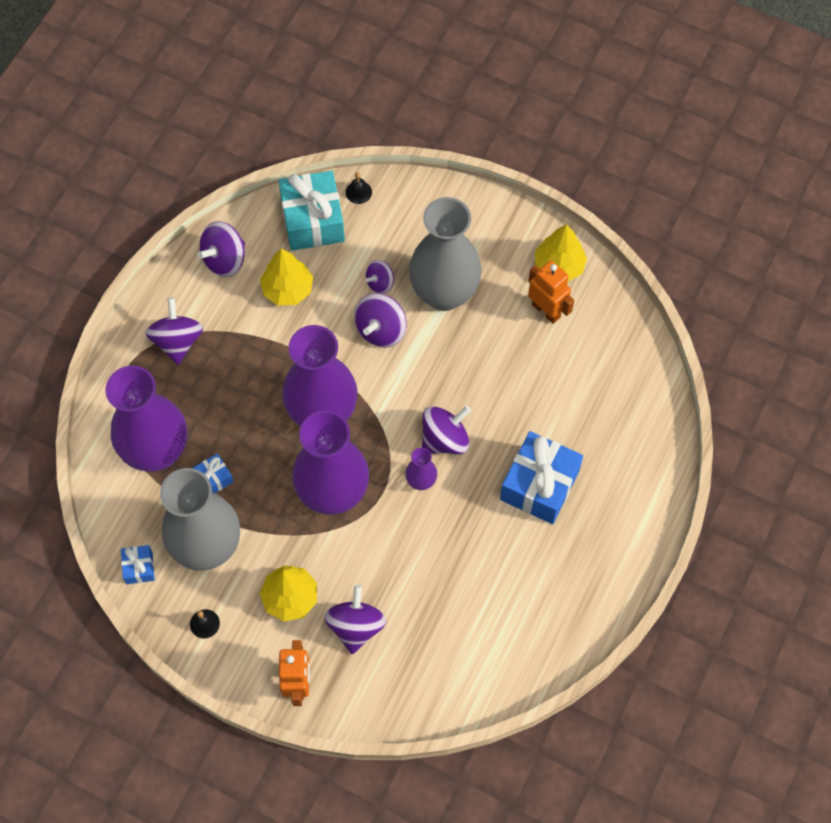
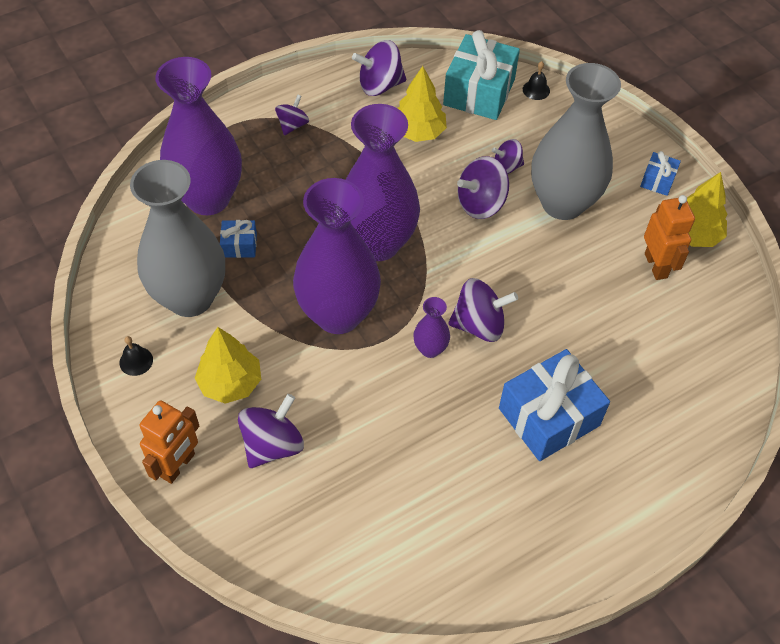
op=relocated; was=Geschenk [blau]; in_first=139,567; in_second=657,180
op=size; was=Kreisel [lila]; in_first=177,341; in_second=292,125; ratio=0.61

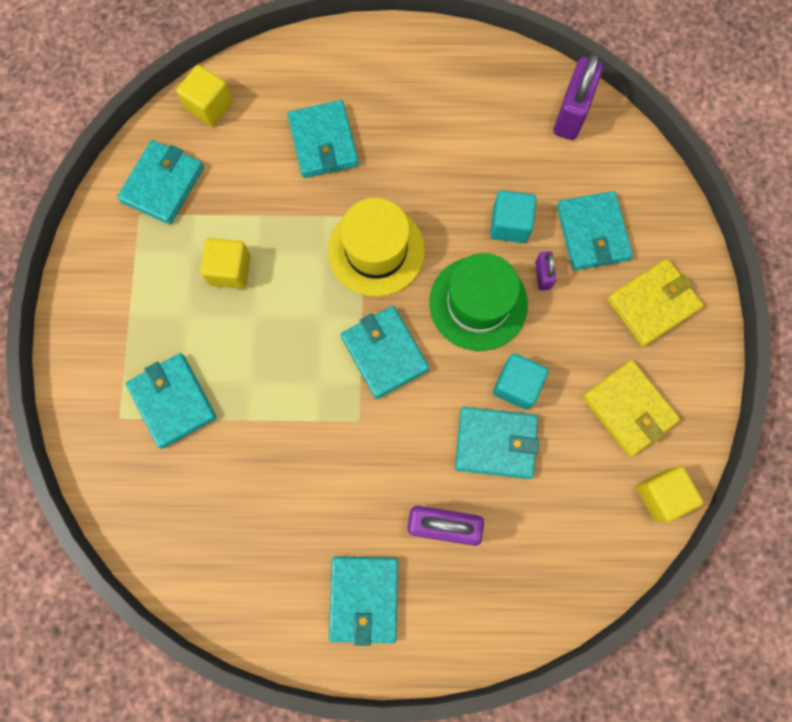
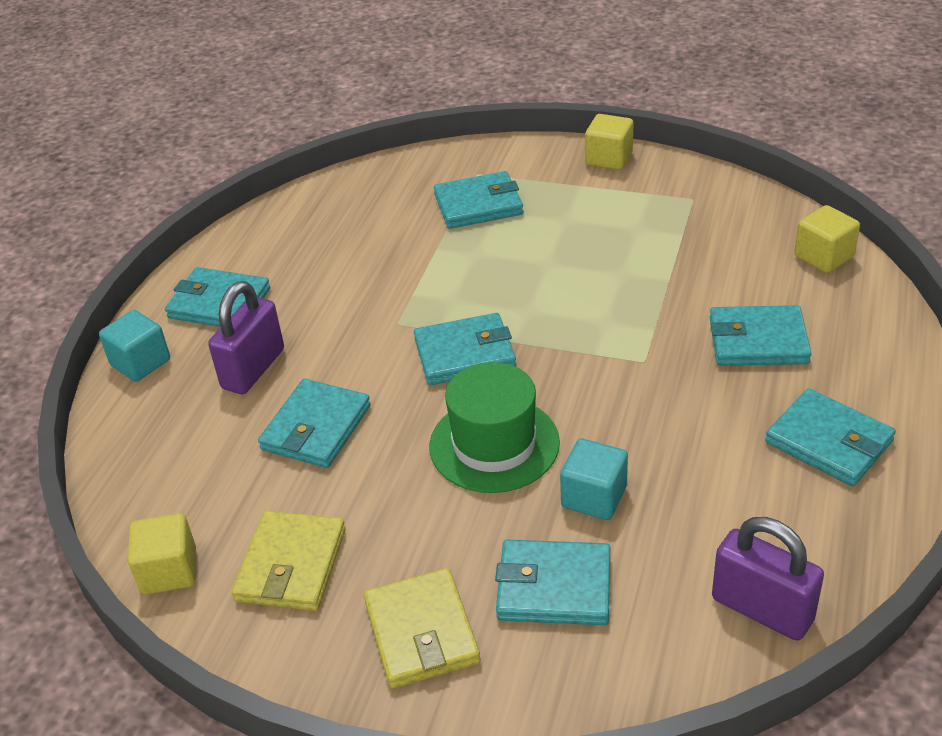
op=relocated; was=Geldbörse [türkis]; in_first=163,184; in_second=828,442
op=relocated; was=Kubus [gelb]; in_first=230,270; in_second=609,158
op=missing; was=Hut [gelb]; in_first=376,250
op=relocated; was=Kubus [türkis]; in_first=516,385; in_second=140,363
op=missing; was=Vorhängeschloss [lila]; in_first=542,275
op=spun; was=Geldbörse [gelb]; in_first=628,409; in_second=291,565; clockwise=-60

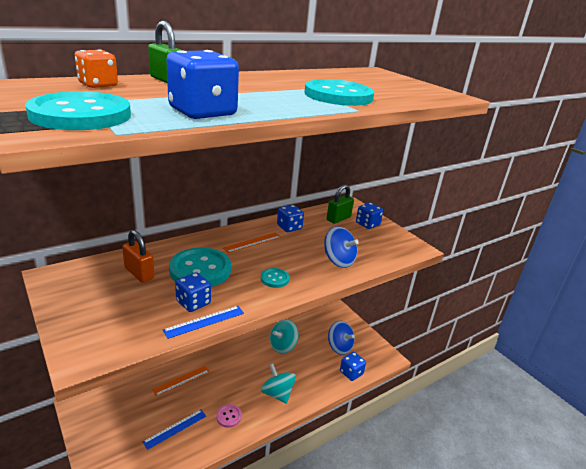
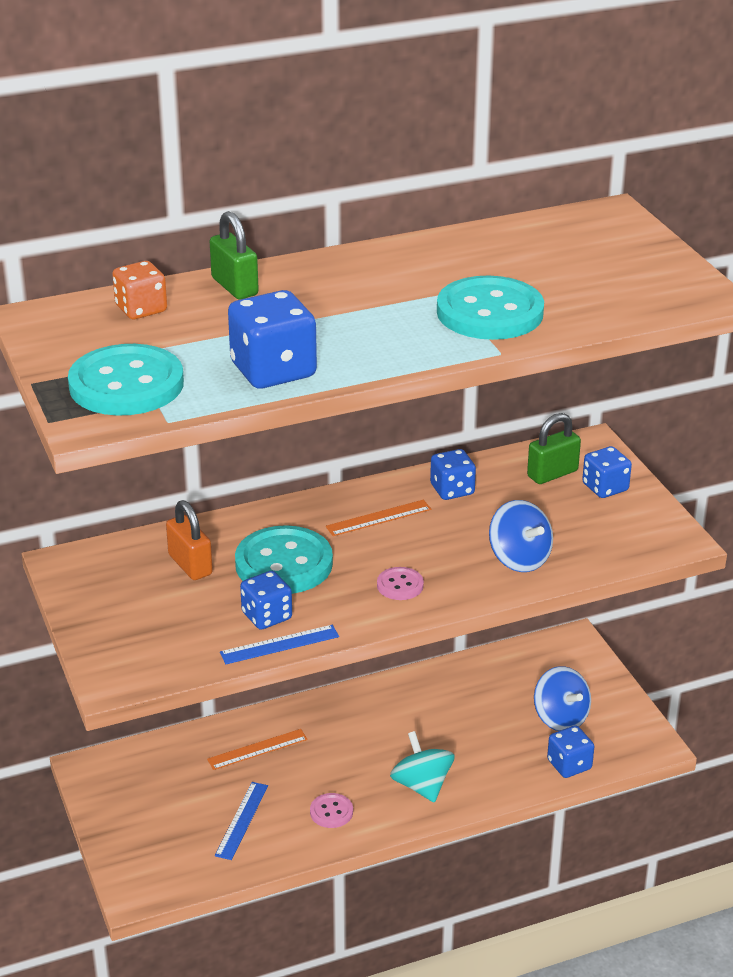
op=spun; was=Lineal [blau]; in_first=175,428; in_second=242,820; clockwise=-45
op=colour; was=Knopf [türkis]; now=Knopf [rosa]; in_first=274,279; in_second=400,585
op=missing; was=Kreisel [türkis]; in_first=283,346

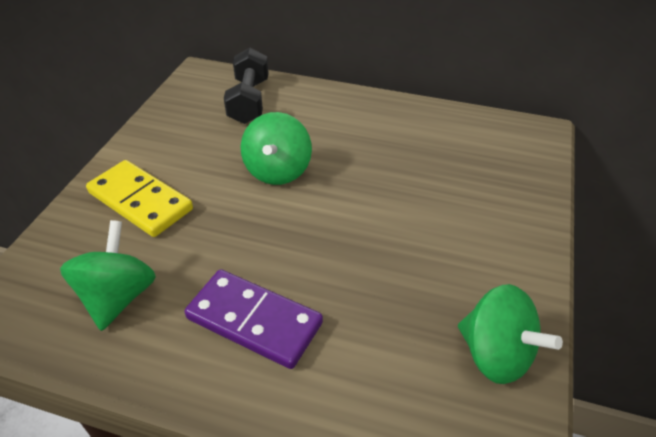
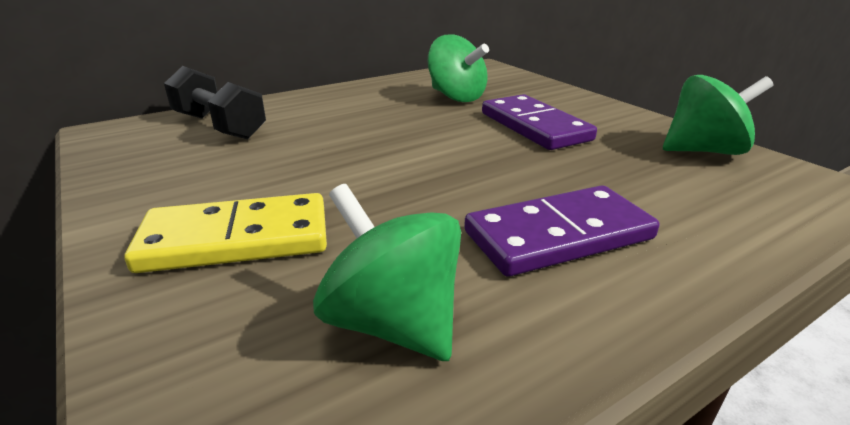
op=relocated; was=Kreisel [grün]; in_first=278,171; in_second=456,97
op=appeared; now=Dominostein [lila]; in_second=534,126

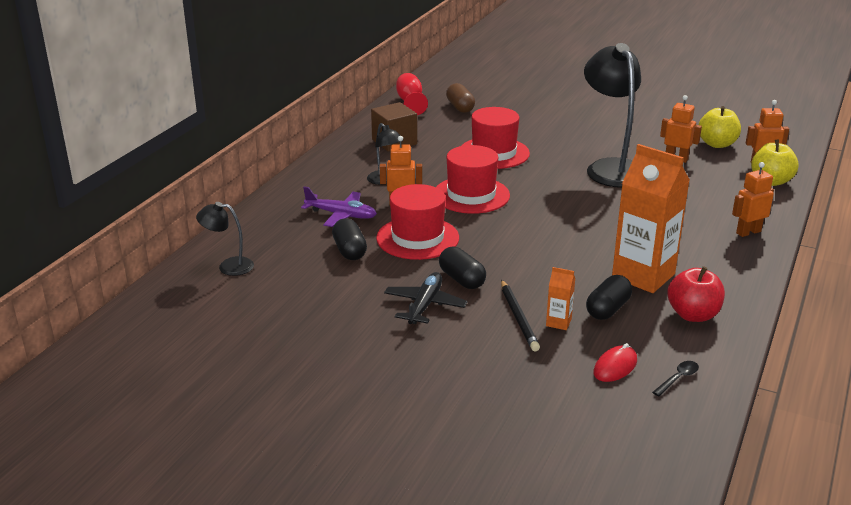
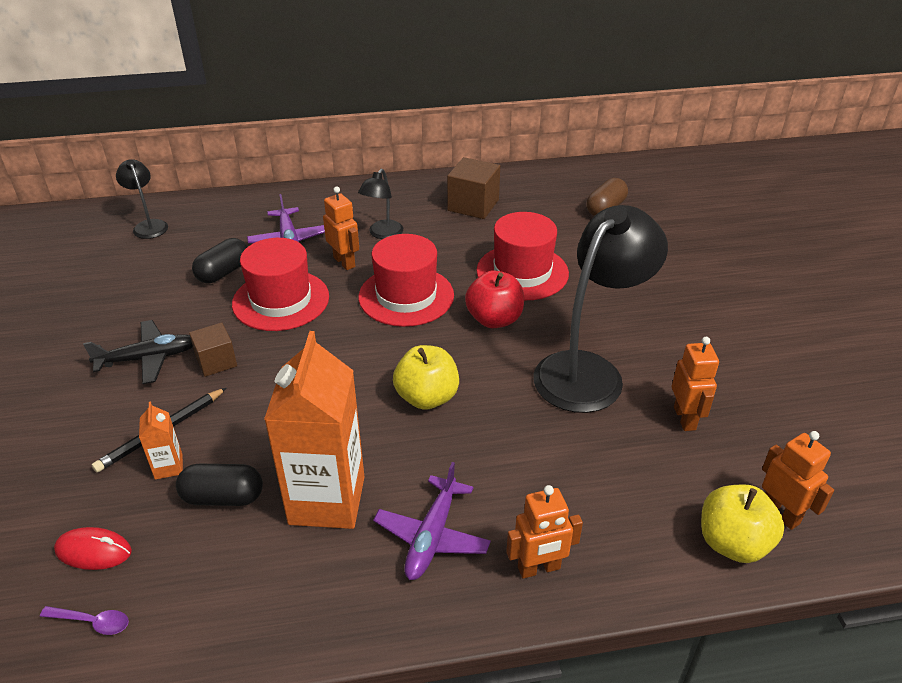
op=missing; was=Kelch [rot]; in_first=410,102
op=exchanged; was=Kapsel [schwarz]; now=Kubus [braun]; in_first=462,279; in_second=216,361
op=colour; was=Löffel [schwarz]; now=Löffel [lila]; in_first=678,378; in_second=92,622
op=relocated; was=Apfel [rot]; in_first=693,315; in_second=494,319
op=relocated; was=Apfel [gelb]; in_first=717,144; in_second=427,397
op=spun; was=Roboter [orange]; in_first=748,232; in_second=539,568; clockwise=135
op=appeared; now=Flugzeug [lila]; in_second=432,536

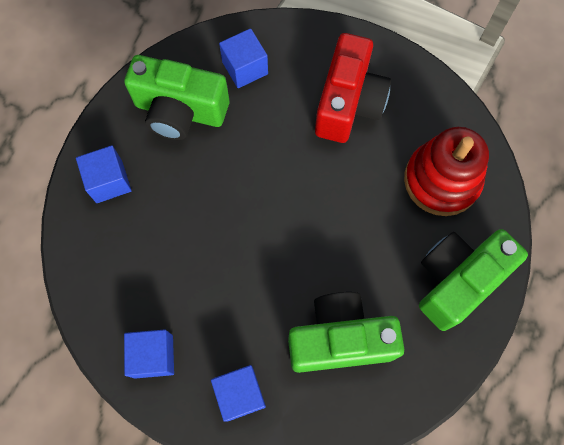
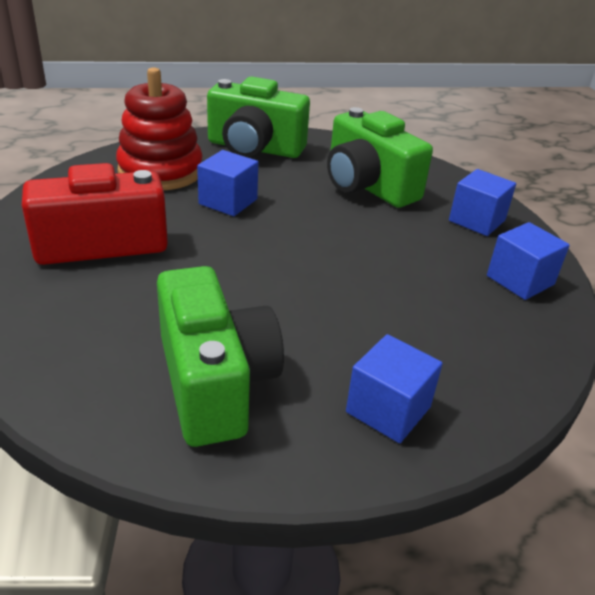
op=relocated; was=Kubus [blau]; in_first=245,68; in_second=228,201

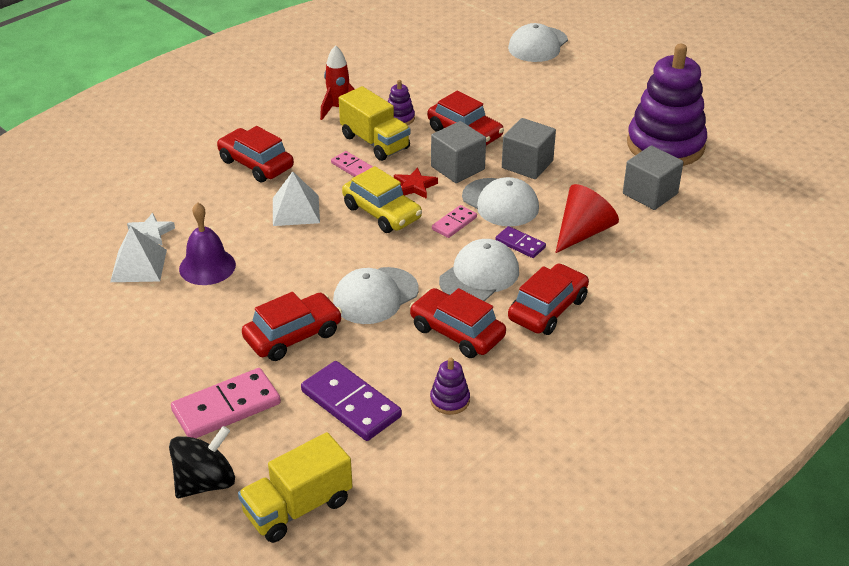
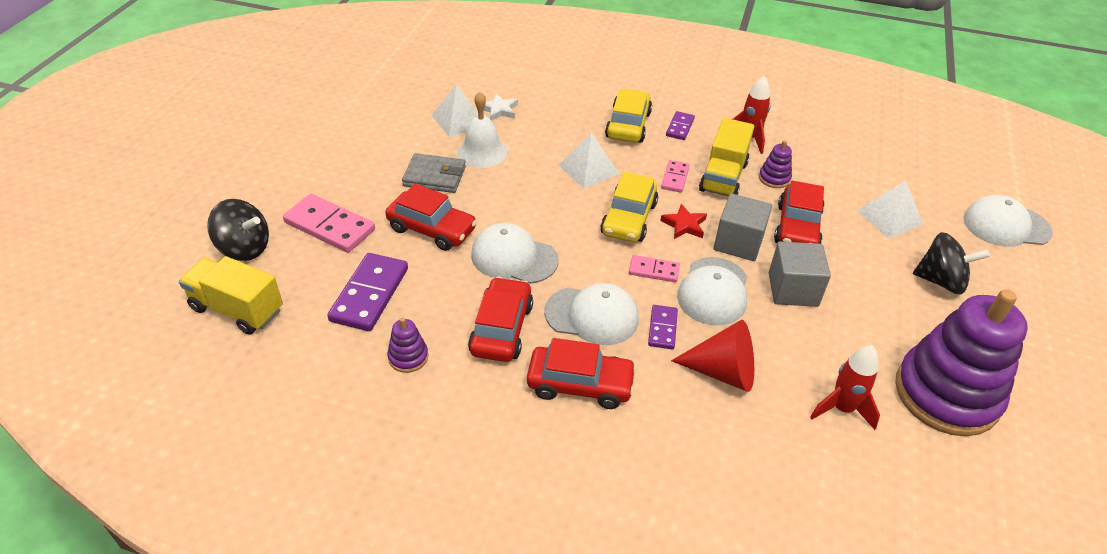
op=colour; was=Glocke [lila]; now=Glocke [weiß]; in_first=207,266; in_second=482,152
op=colour; was=Auto [rot]; now=Auto [gelb]; in_first=256,164; in_second=628,125
op=exchanged; was=Kubus [grau]; now=Rakete [rot]; in_first=650,194; in_second=842,409
op=appeared; now=Geldbörse [grau]; in_second=434,176
op=appeared; now=Dominostein [lila]; in_second=679,127
op=appeared; now=Pyramide [weiß]; in_second=889,217
op=appeared; now=Kreisel [schwarz]; in_second=941,281

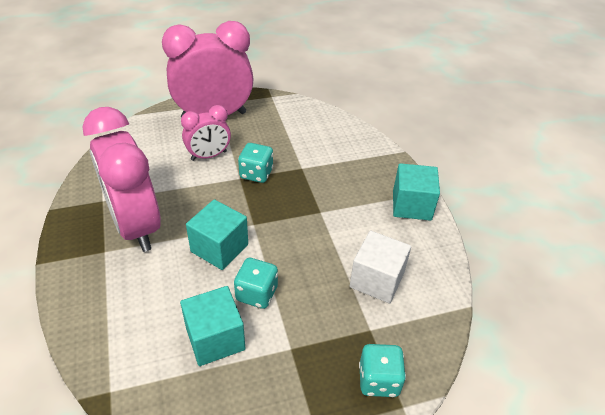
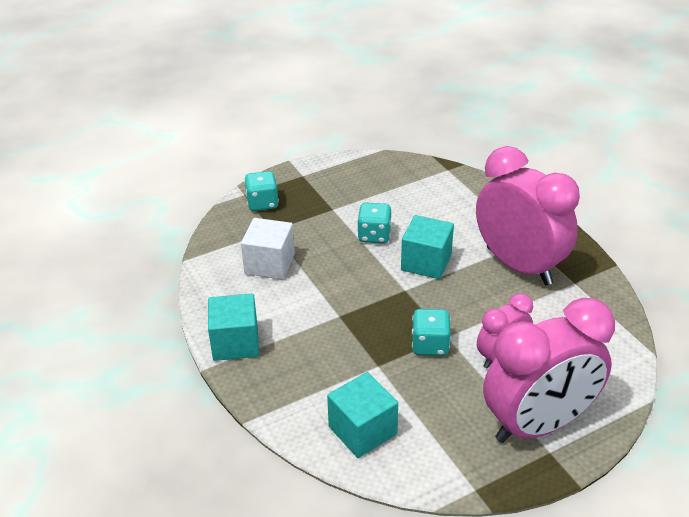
op=relocated; was=Kubus [türkis]; in_first=215,338; in_second=362,430

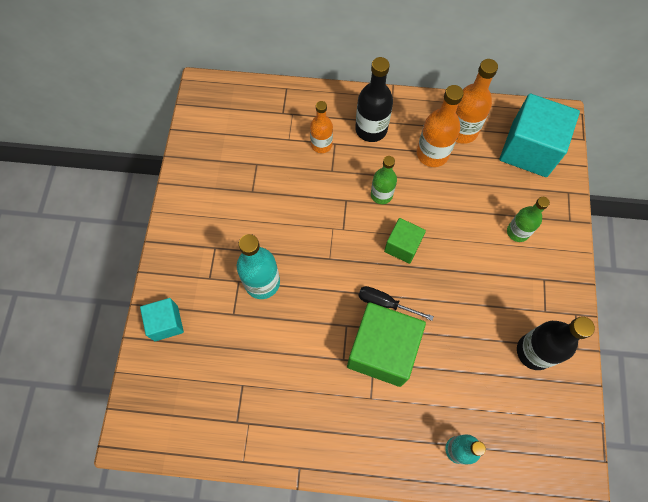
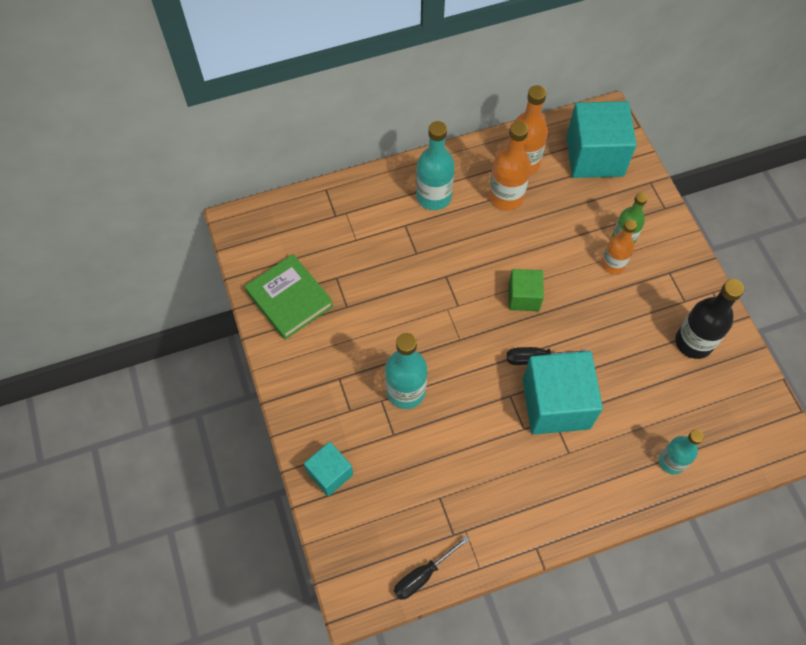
op=relocated; was=Flasche [orange]; in_first=321,144; in_second=613,264
op=colour; was=Kubus [grün]; now=Kubus [türkis]; in_first=382,350; in_second=556,404
op=colour; was=Flasche [schwarz]; now=Flasche [türkis]; in_first=371,129; in_second=433,196
op=missing; was=Flasche [grün]; in_first=381,195
op=appeared; now=Buch [grün]; in_second=289,299
op=appeared; now=Schraubenzieher [schwarz]; in_second=423,575

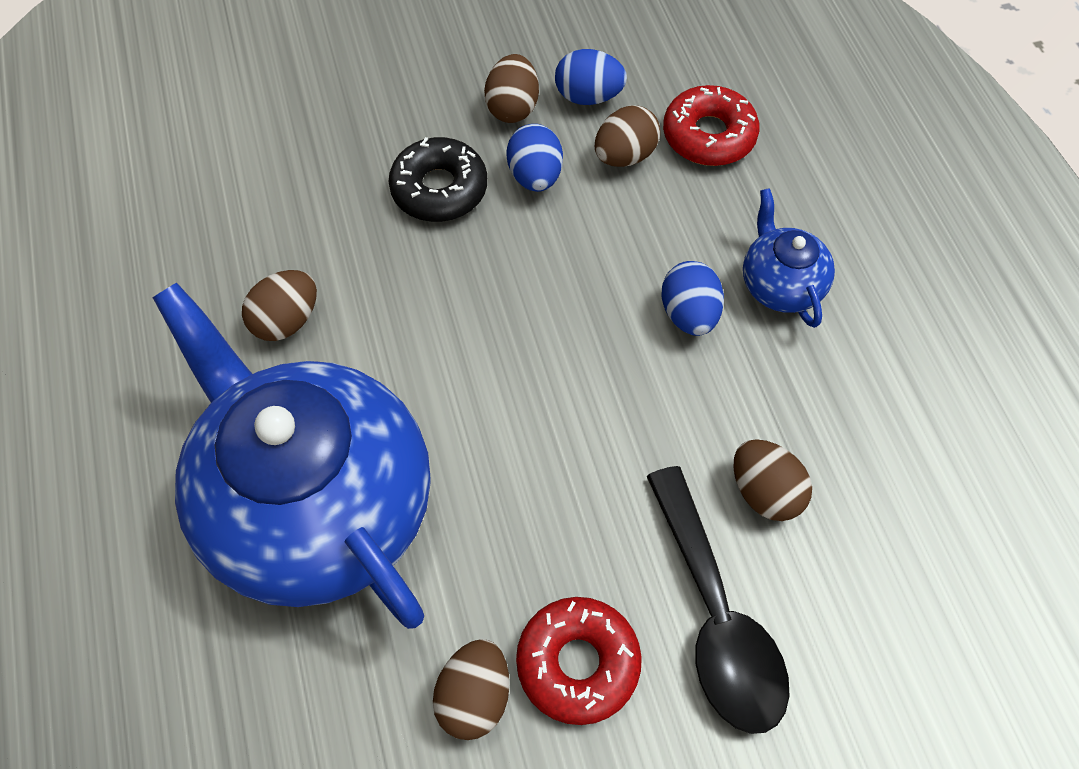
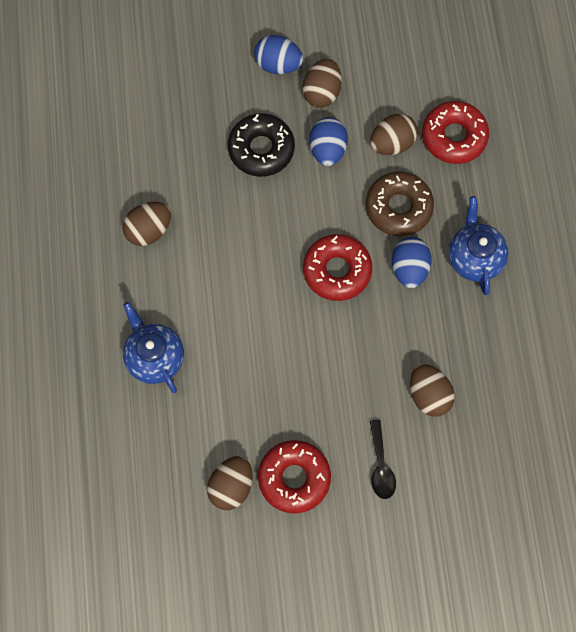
op=size; was=Teekanne [blau]; in_first=317,506; in_second=154,357; ratio=0.42
op=relocated; was=Ei [blau]; in_first=588,96; in_second=278,64
op=size; was=Löffel [schwarz]; in_first=715,617; in_second=380,466; ratio=0.48
op=appeared; now=Donut [rot]; in_second=337,270
op=appeared; now=Donut [braun]; in_second=398,207

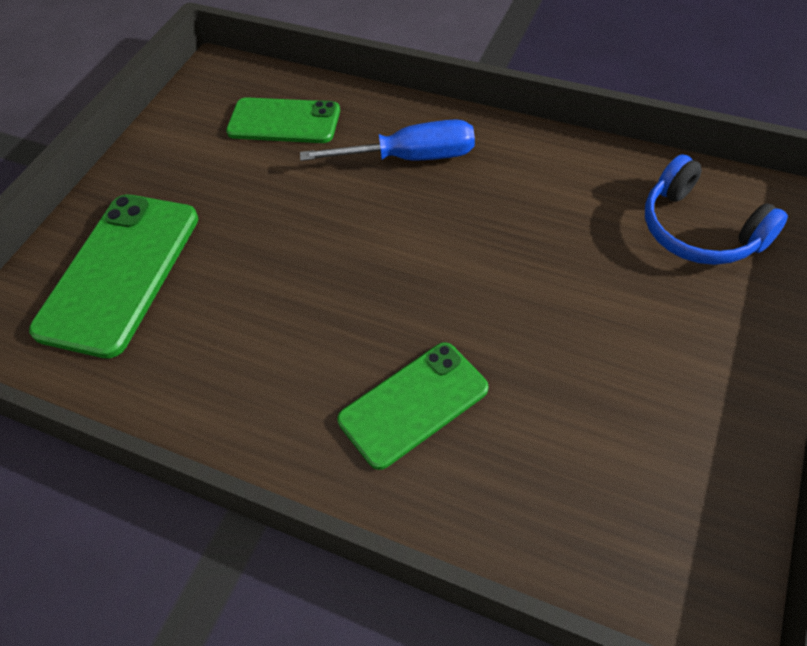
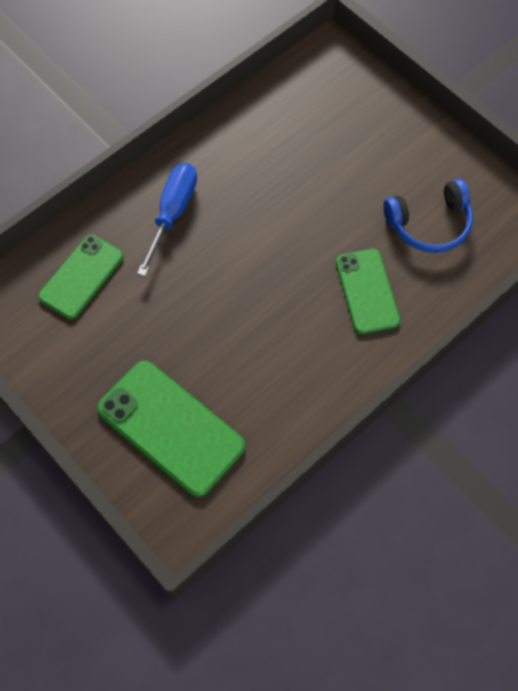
op=relocated; was=Kopfhörer [blau]; in_first=699,230; in_second=429,224

